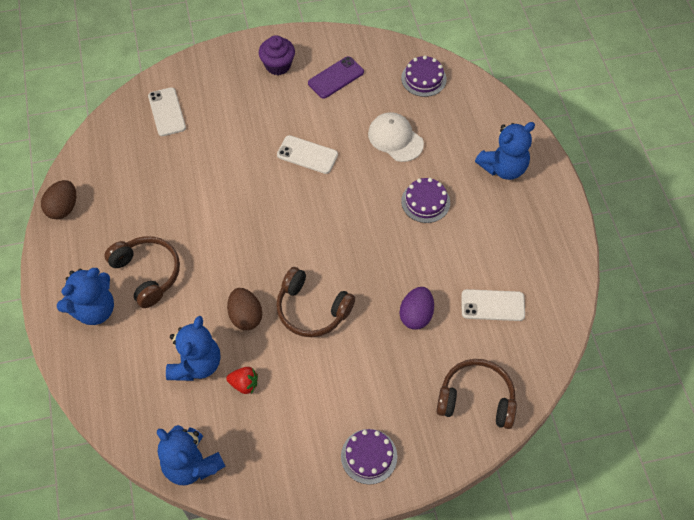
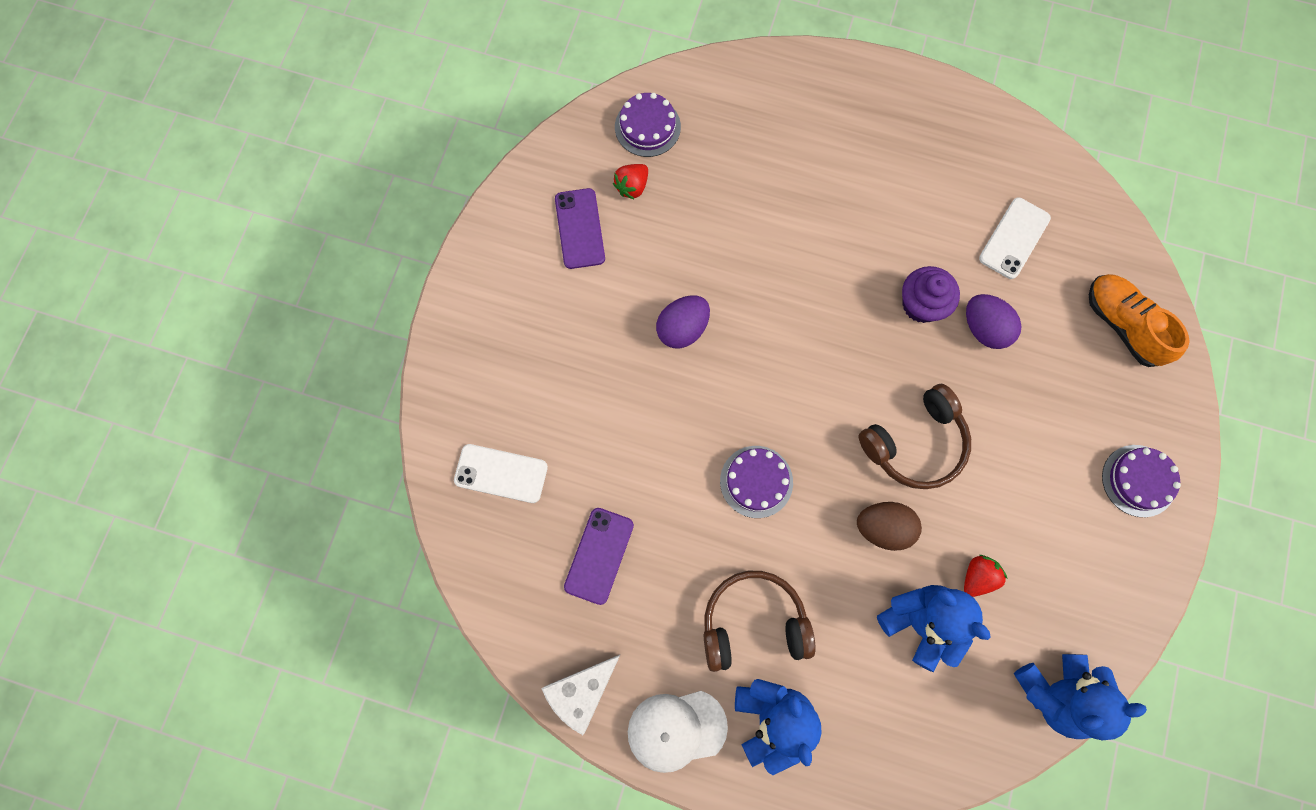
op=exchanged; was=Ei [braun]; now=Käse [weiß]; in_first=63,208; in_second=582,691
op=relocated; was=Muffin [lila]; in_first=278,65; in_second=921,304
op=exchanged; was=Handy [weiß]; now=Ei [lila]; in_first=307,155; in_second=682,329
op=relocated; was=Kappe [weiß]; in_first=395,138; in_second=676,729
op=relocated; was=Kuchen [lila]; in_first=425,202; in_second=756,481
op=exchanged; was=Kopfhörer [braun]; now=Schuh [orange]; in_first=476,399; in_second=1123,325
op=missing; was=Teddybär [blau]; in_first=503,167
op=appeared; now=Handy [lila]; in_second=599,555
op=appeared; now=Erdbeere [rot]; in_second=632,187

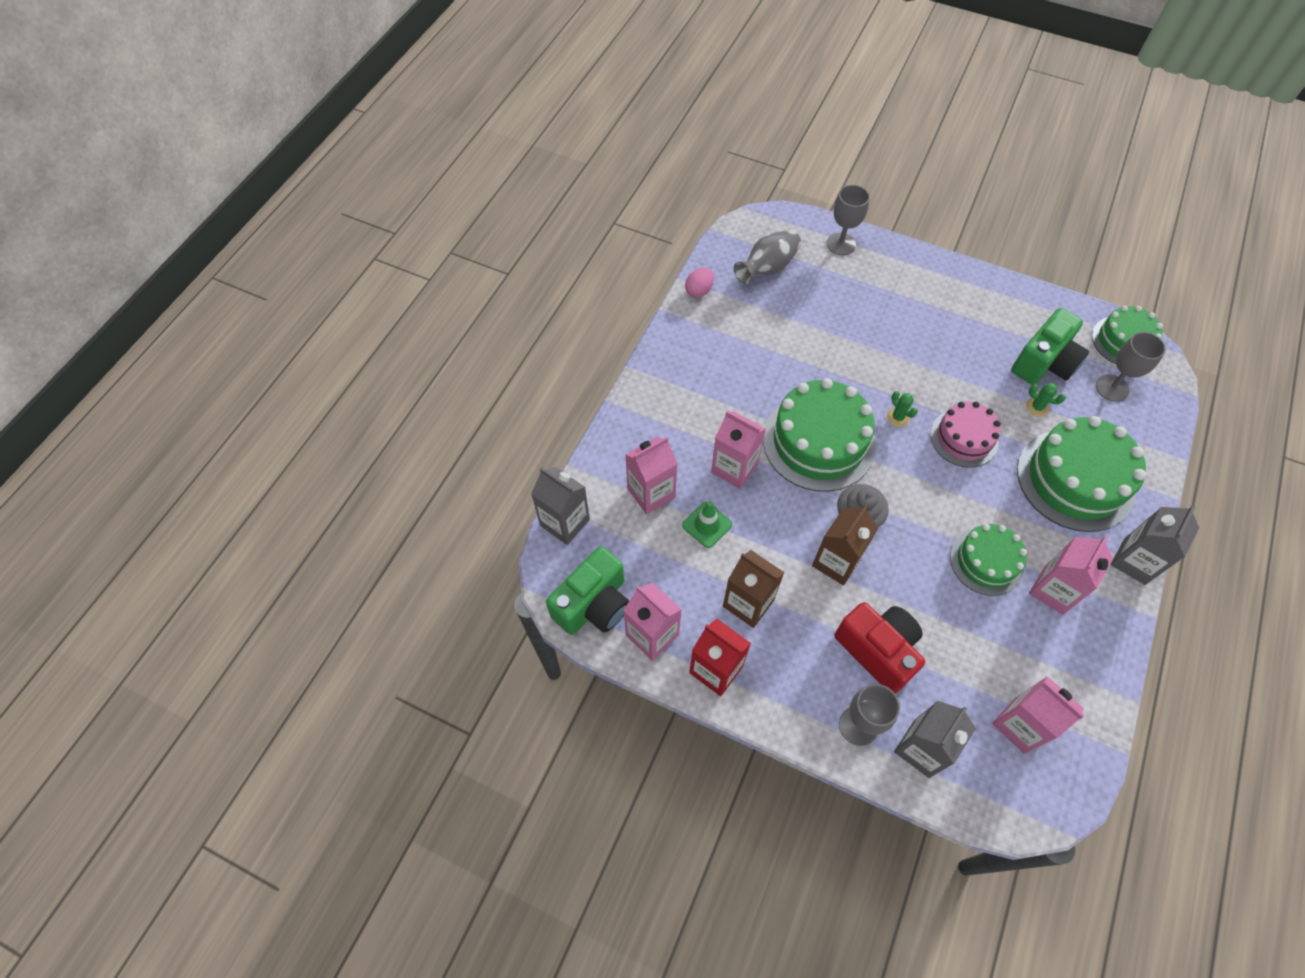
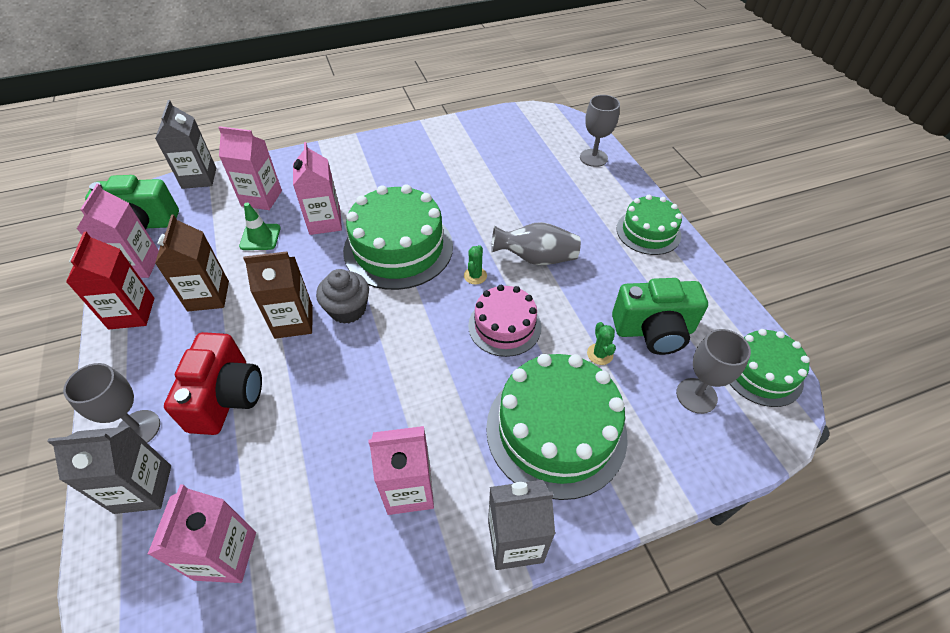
op=missing; was=Ei [rosa]; in_first=699,291
op=relocated; was=Vase [grau]; in_first=767,268; in_second=536,258
op=relocated; was=Kuchen [grün]; in_first=986,561; in_second=648,232

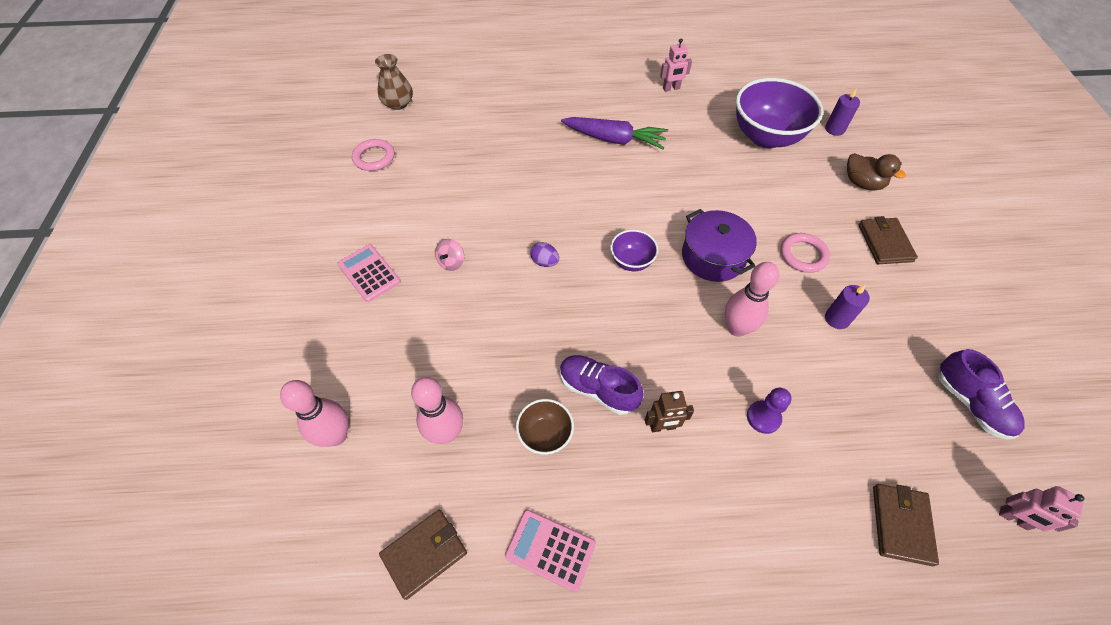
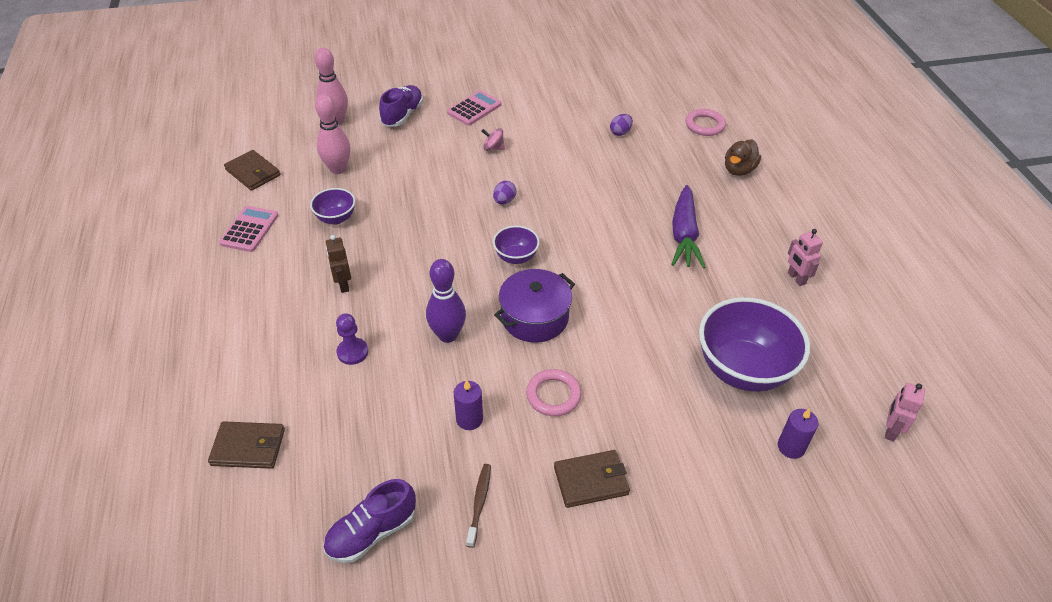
op=relocated; was=Ring [rosa]; in_first=374,157; in_second=704,125
op=missing; was=Vase [braun]; in_first=398,103
op=colour; was=Schüssel [braun]; now=Schüssel [lila]; in_first=545,435; in_second=336,218
op=relocated; was=Schuh [lila]; in_first=597,389; in_second=402,115
op=colour; was=Bowlingkegel [rosa]; now=Bowlingkegel [lila]; in_first=737,328; in_second=447,335
op=relocated; was=Ente [braun]; in_first=862,183; in_second=739,170
op=relocated; was=Roboter [rosa]; in_first=1013,518; in_second=890,430
op=appeared; now=Zahnbürste [braun]; in_second=479,503
op=appeared; now=Ei [lila]; in_second=620,132

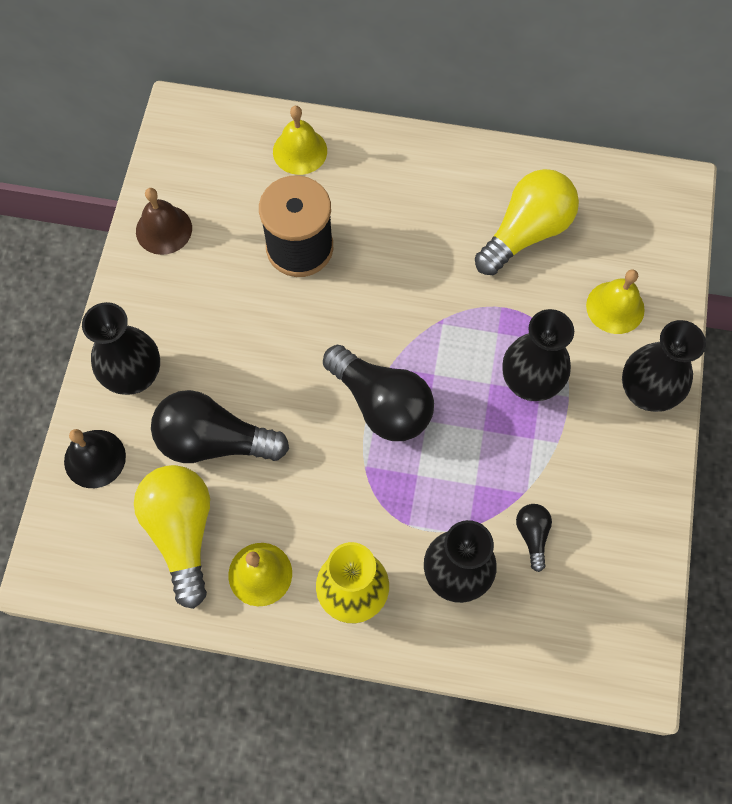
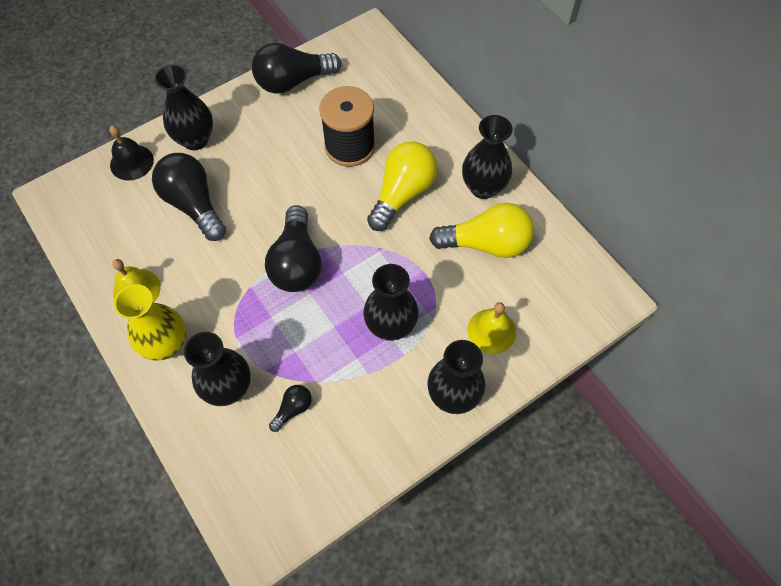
op=relocated; was=Glühbirne [gelb]; in_first=182,532; in_second=402,193
op=exchanged; was=Glocke [braun]; now=Glühbirne [schwarz]; in_first=164,229; in_second=293,81
op=missing; was=Glocke [gelb]; in_first=300,151
op=appeared; now=Vase [schwarz]; in_second=483,187

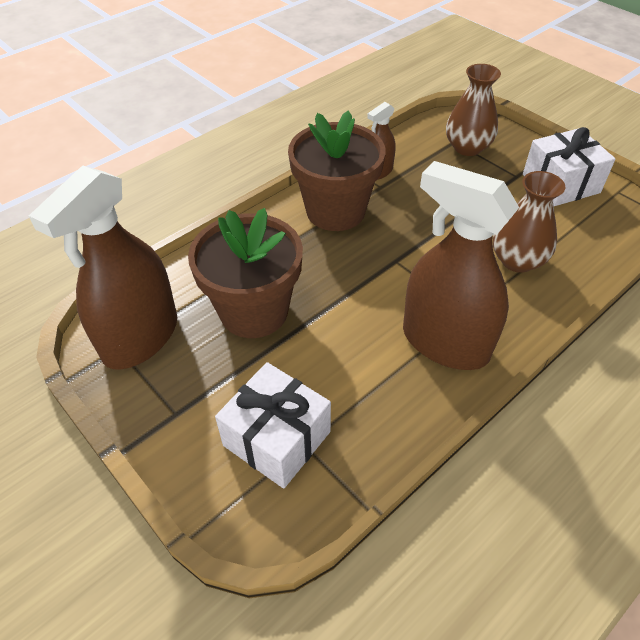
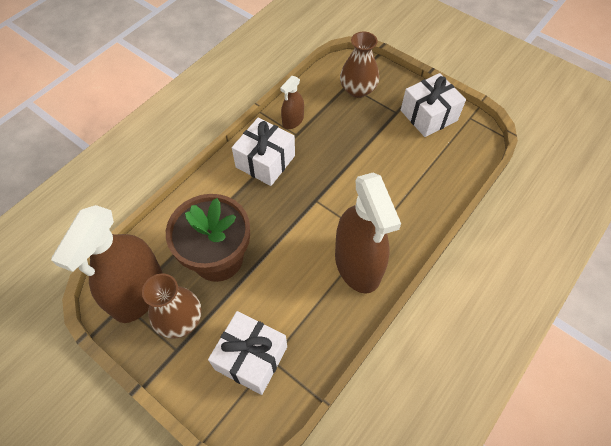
op=exchanged; was=Blumentopf [braun]; now=Geschenk [weiß]; in_first=335,211; in_second=265,161
op=spun; was=Sprühflasche [braun]; in_first=445,342; in_second=357,264; clockwise=-135
op=relocated; was=Vase [braun]; in_first=517,260; in_second=180,319

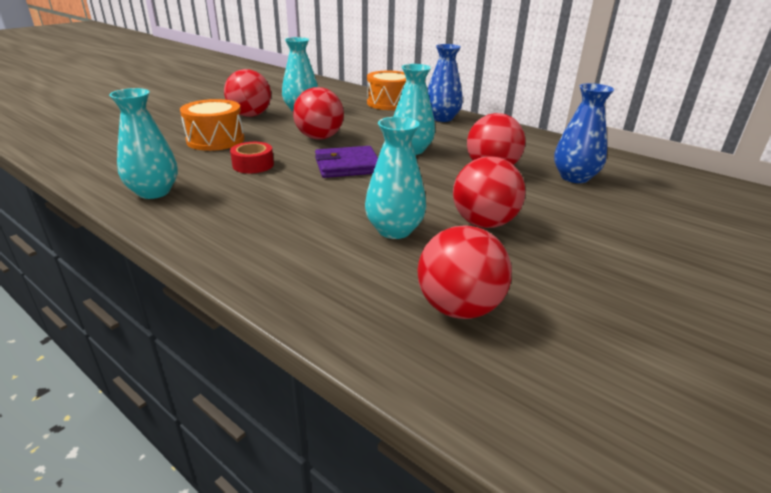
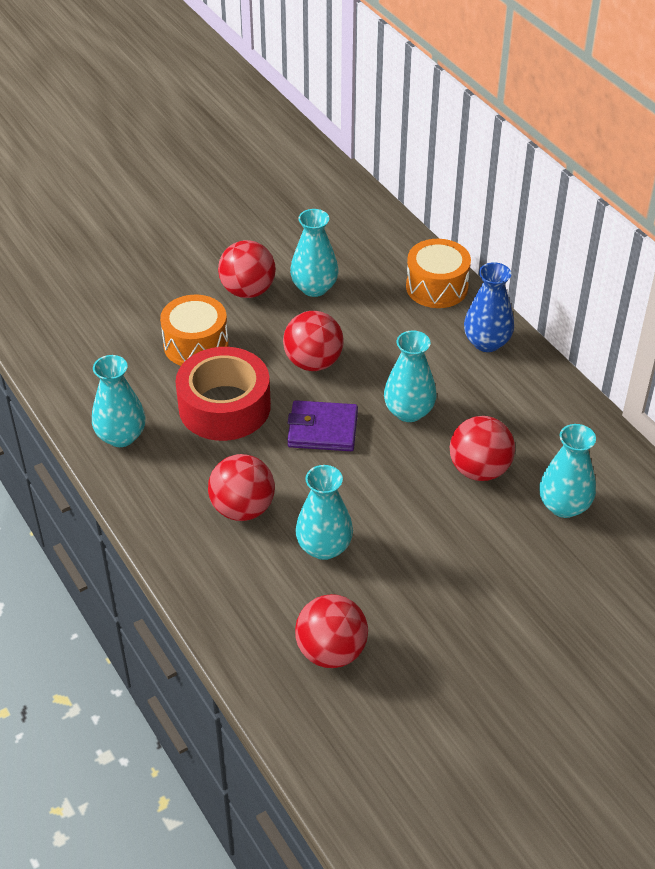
op=size; was=Klebeband [rot]; in_first=253,165; in_second=224,406; ratio=2.09
op=relocated; was=Ball [rot]; in_first=484,223; in_second=242,508
op=colour; was=Vase [blau]; now=Vase [türkis]; in_first=574,177; in_second=564,506

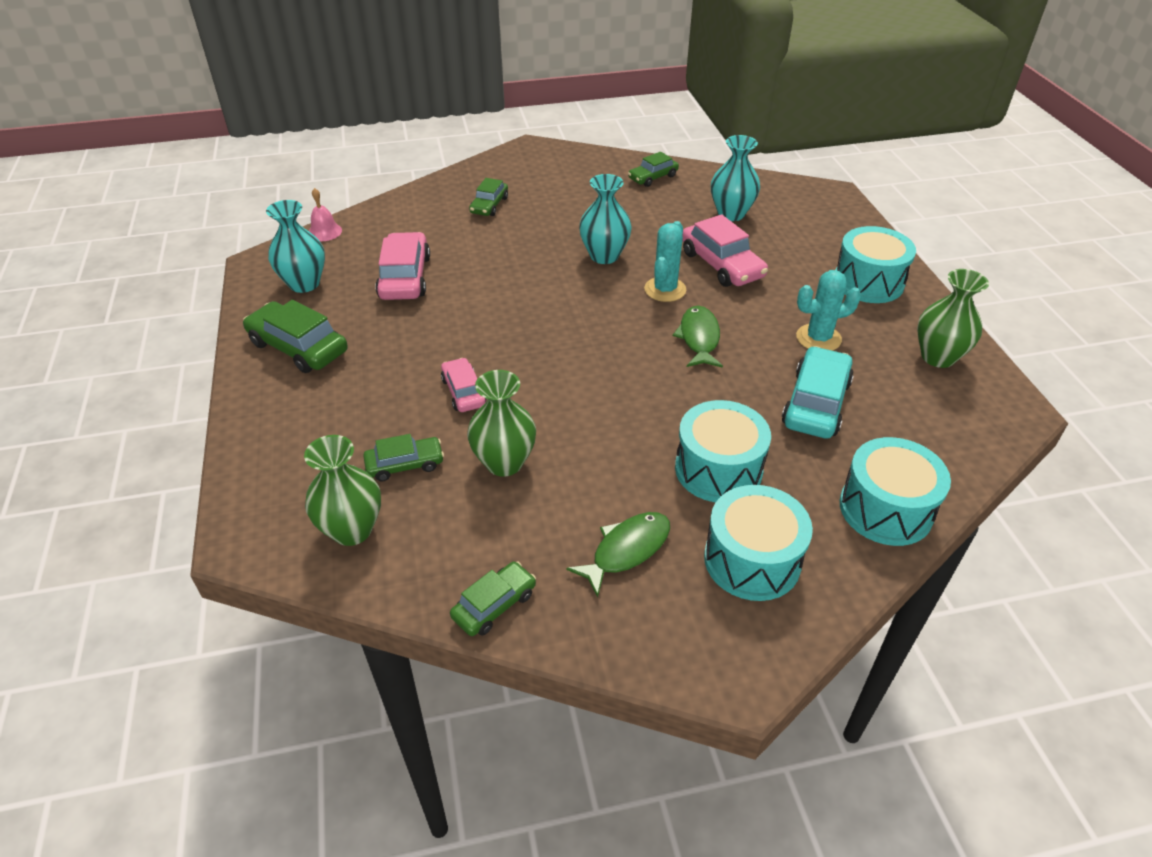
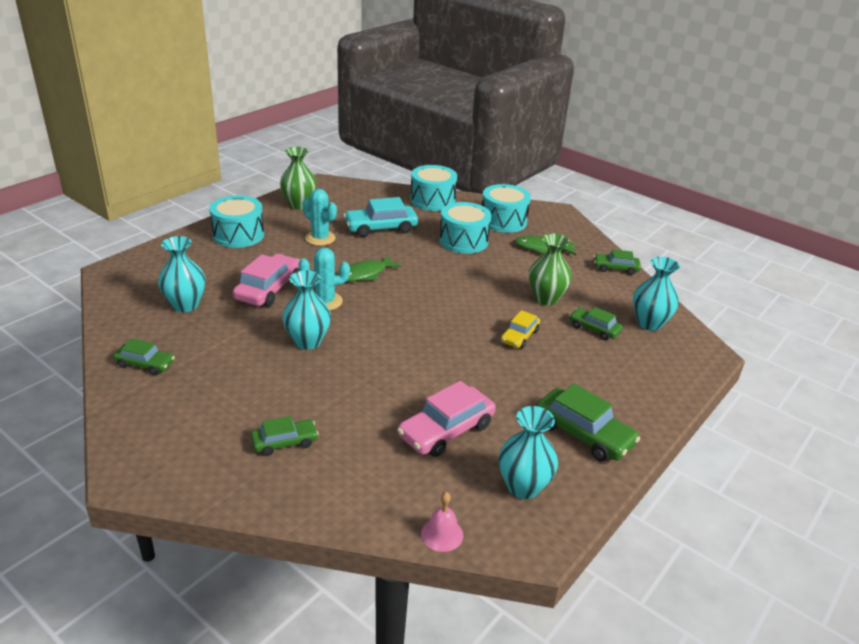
op=spun; was=Auto [grün]; in_first=298,347; in_second=583,434; clockwise=-45
op=colour; was=Vase [grün]; now=Vase [türkis]; in_first=352,530; in_second=649,323
op=colour; was=Auto [rosa]; now=Auto [gelb]; in_first=463,392; in_second=519,336

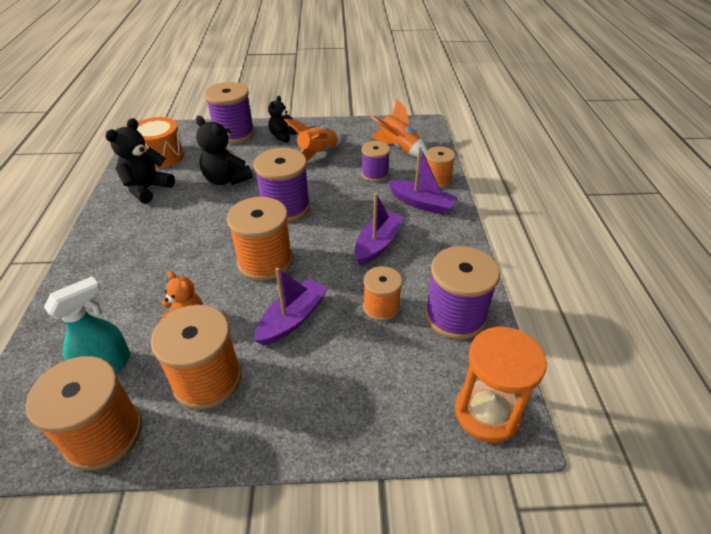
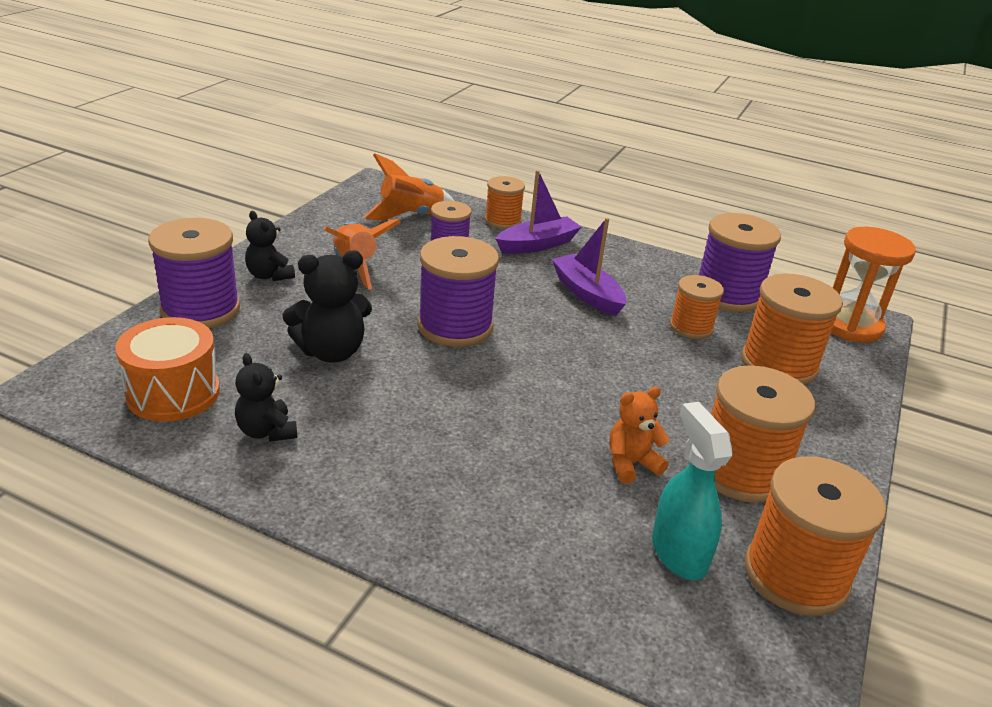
op=size; was=Teddybär [schwarz]; in_first=147,189; in_second=267,431; ratio=0.65
op=relocated; was=Garnrolle [orange]; in_first=265,261; in_second=778,364
op=missing; was=Boot [lila]; in_first=292,319

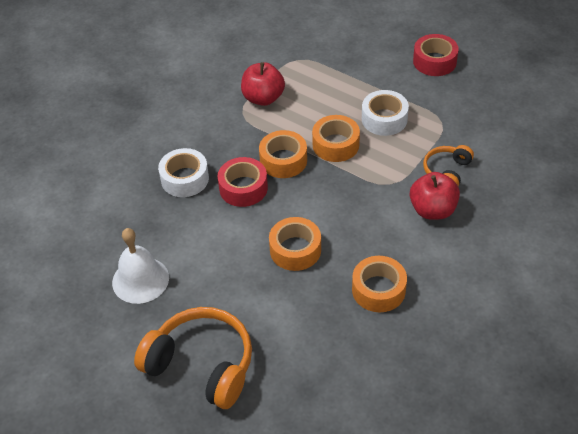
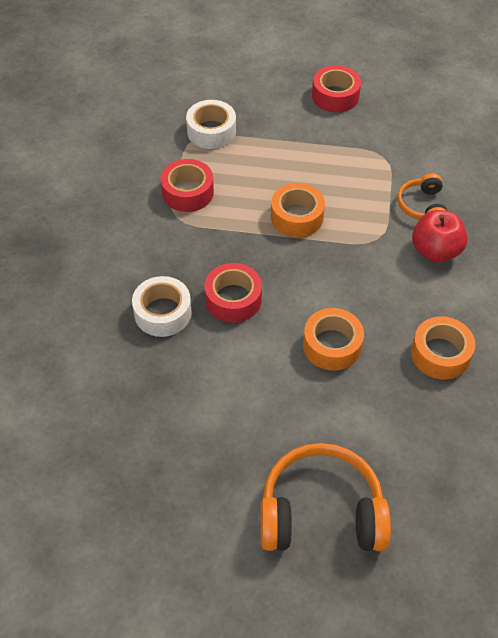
op=missing; was=Glocke [weiß]; in_first=140,280
op=exchanged; was=Apfel [rot]; now=Klebeband [rot]; in_first=263,98; in_second=187,192
op=missing; was=Klebeband [orange]; in_first=283,160
op=relocated; was=Klebeband [weiß]; in_first=384,119; in_second=211,131

